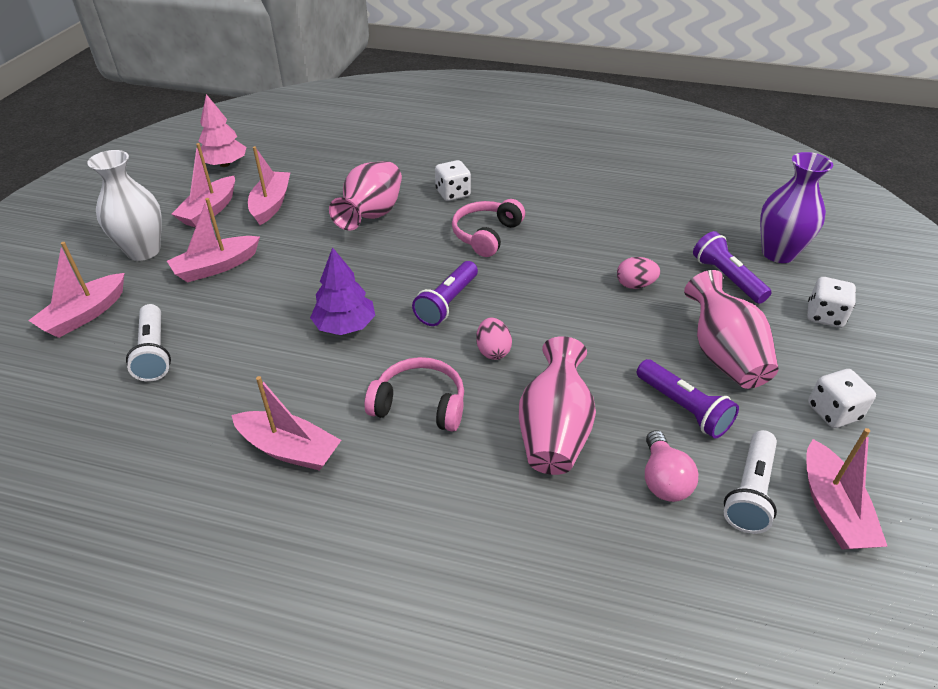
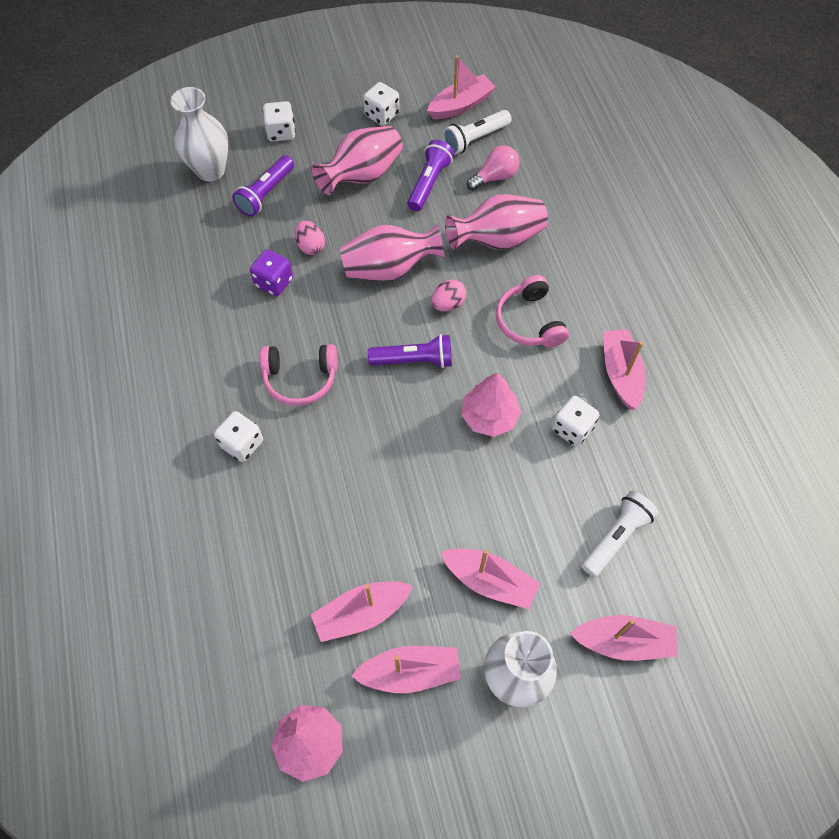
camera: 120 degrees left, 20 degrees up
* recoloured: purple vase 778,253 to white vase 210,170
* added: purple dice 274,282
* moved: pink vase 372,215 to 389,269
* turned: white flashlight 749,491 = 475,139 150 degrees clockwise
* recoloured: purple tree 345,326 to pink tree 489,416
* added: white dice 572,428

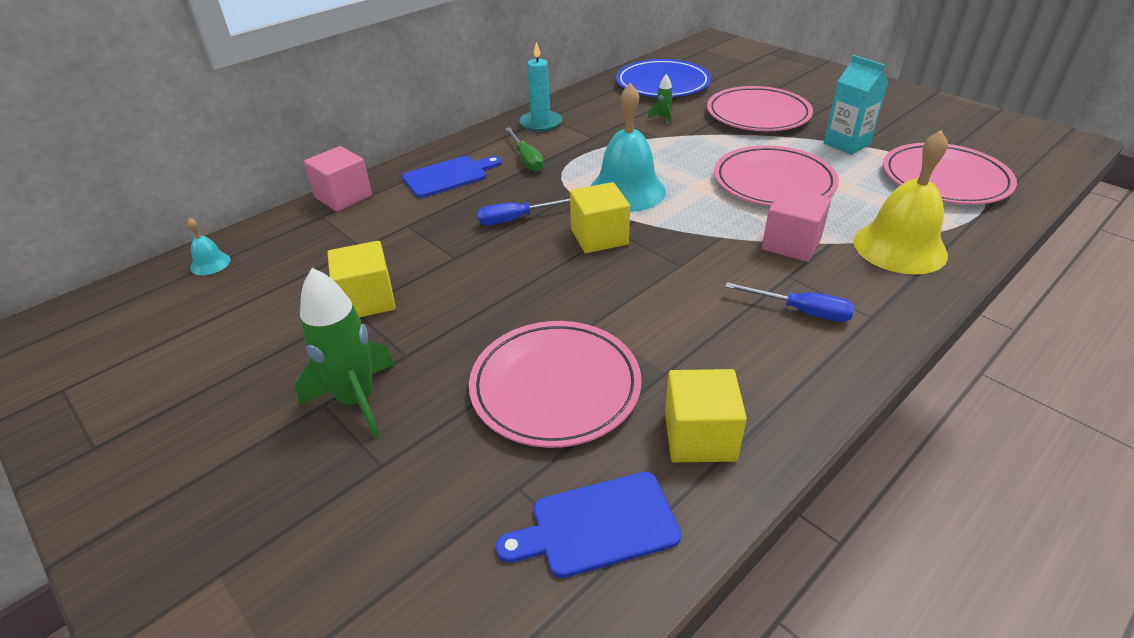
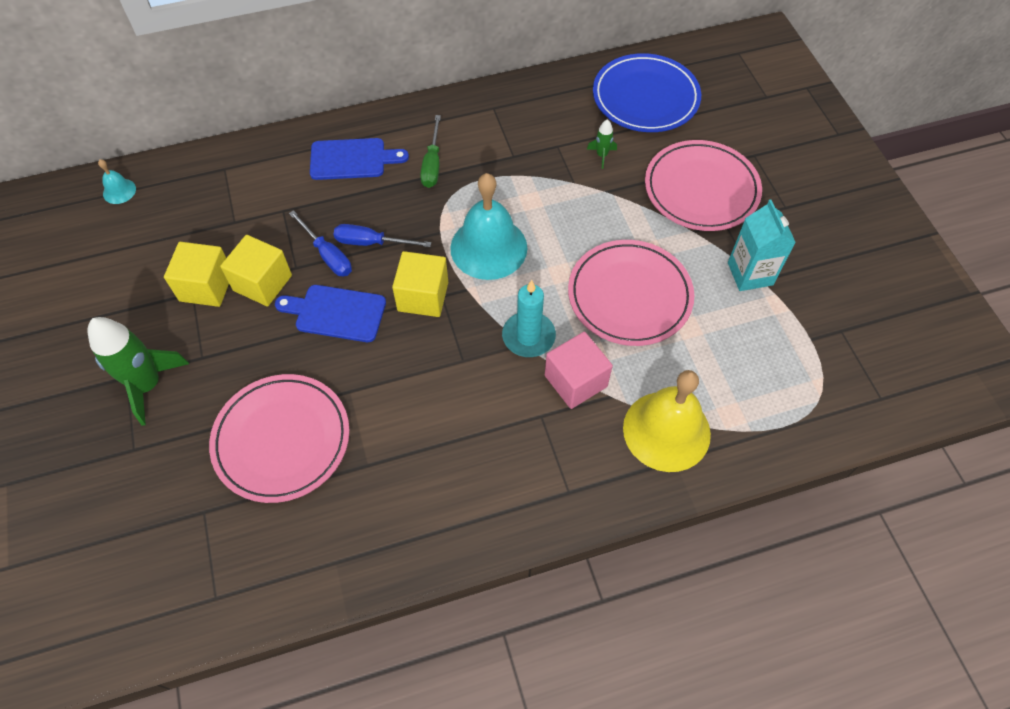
camera: 25 degrees right, 20 degrees up
* moved: yellow cube 699,437 to 262,283
* moved: blue cutting board 597,525 to 336,313
* moved: blue screwdriver 801,311 to 327,255
* moved: turquoise candle 541,123 to 528,336
* removed: pink cube 343,197
* removed: pink plate 945,179

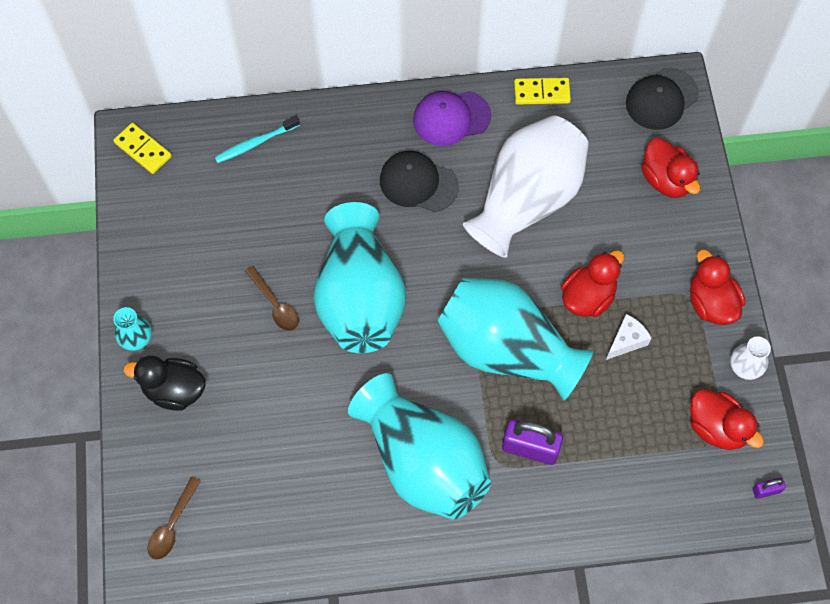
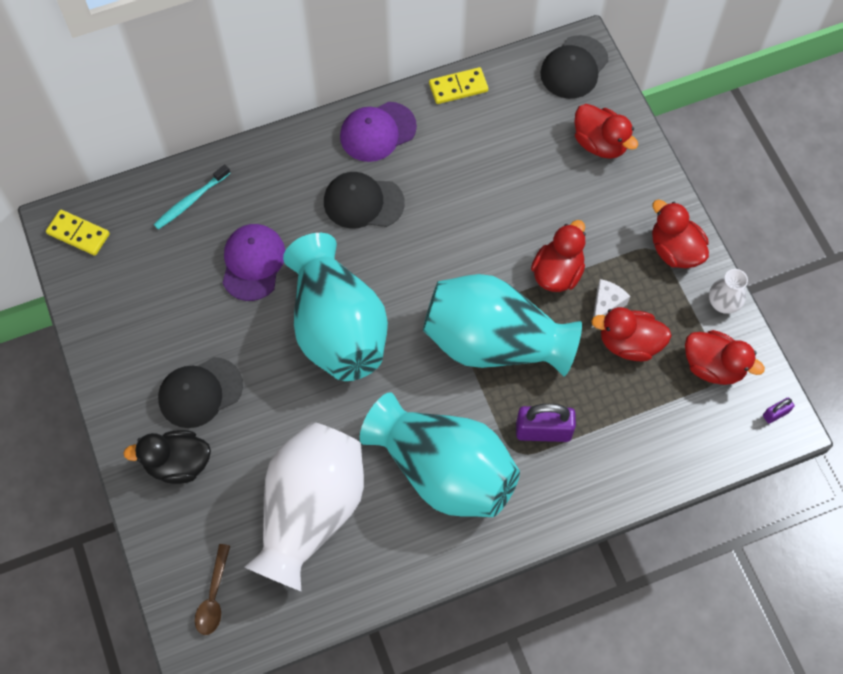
camera: 15 degrees left, 0 degrees up
* added: black cap 200,392
* added: purple cap 253,263
* moved: white vase 527,200 to 310,511
* added: red duck 629,343
* removed: turquoise vase 137,339
* removed: brown spoon 275,304

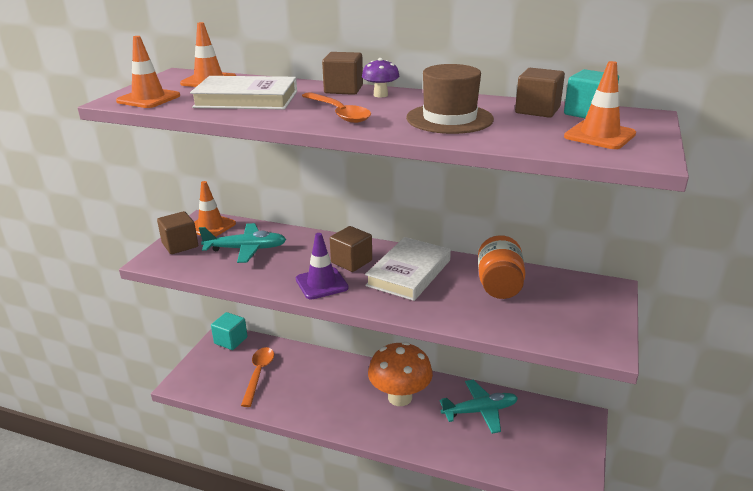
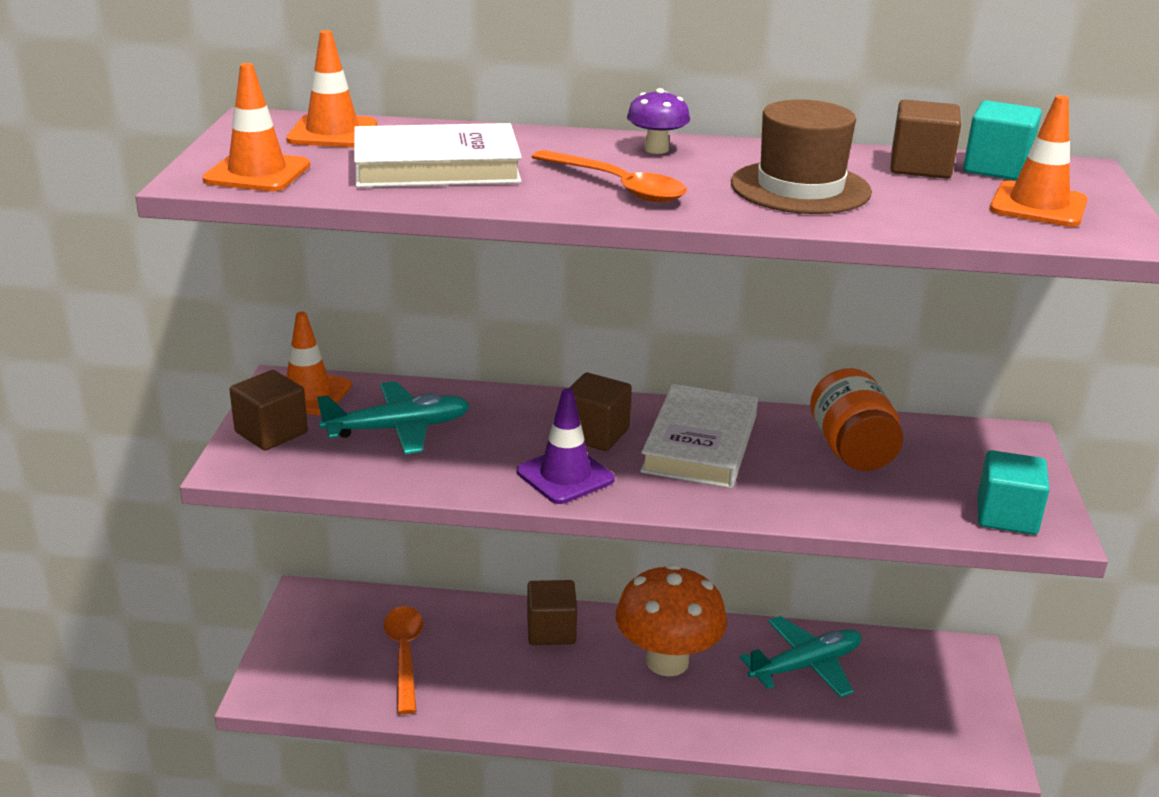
camera: 15 degrees left, 0 degrees up
* moved: brown cube 343,89 to 551,630
* moved: turquoise cube 231,340 to 1006,516

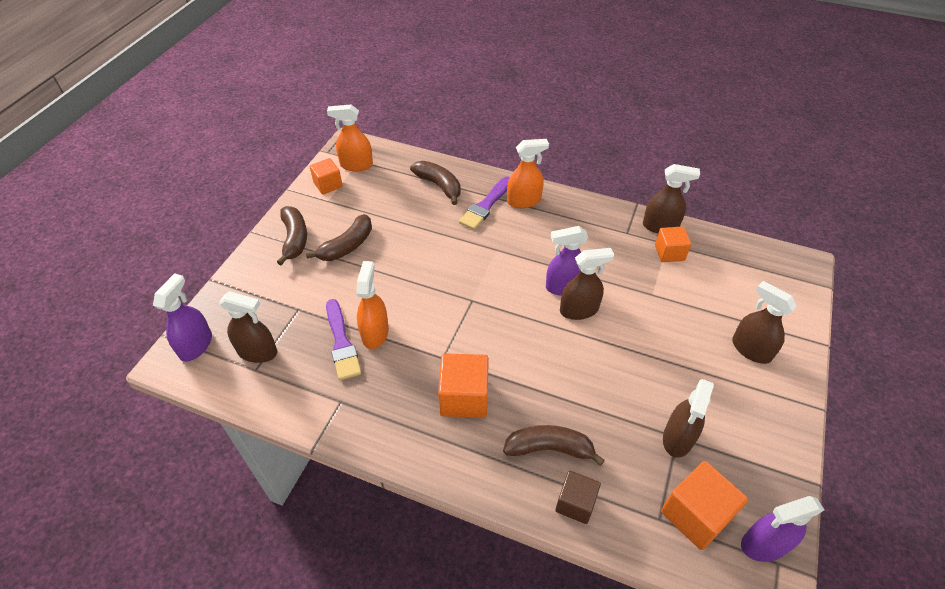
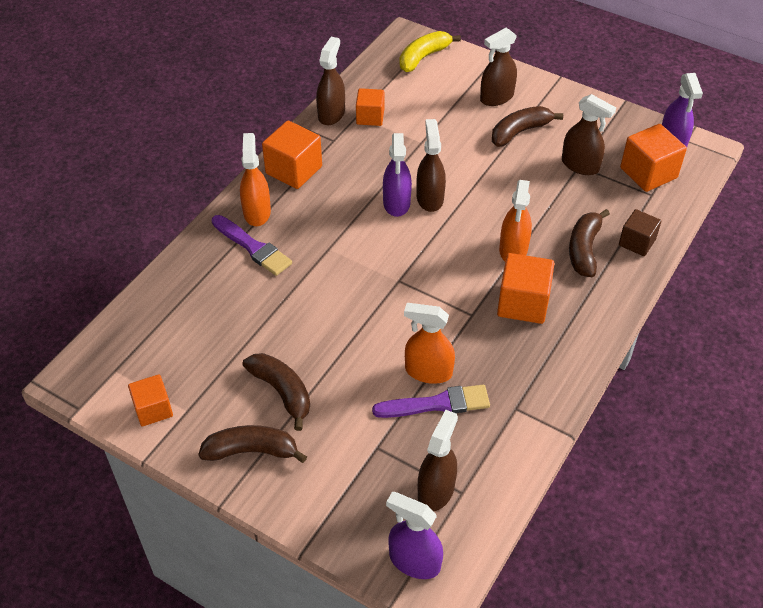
camera: 80 degrees left, 0 degrees up
* added: orange cube 294,170
* added: yellow banana 423,57
* moved: brown banana 439,185 to 520,132
* moved: orange spray bottle 356,165 to 513,250

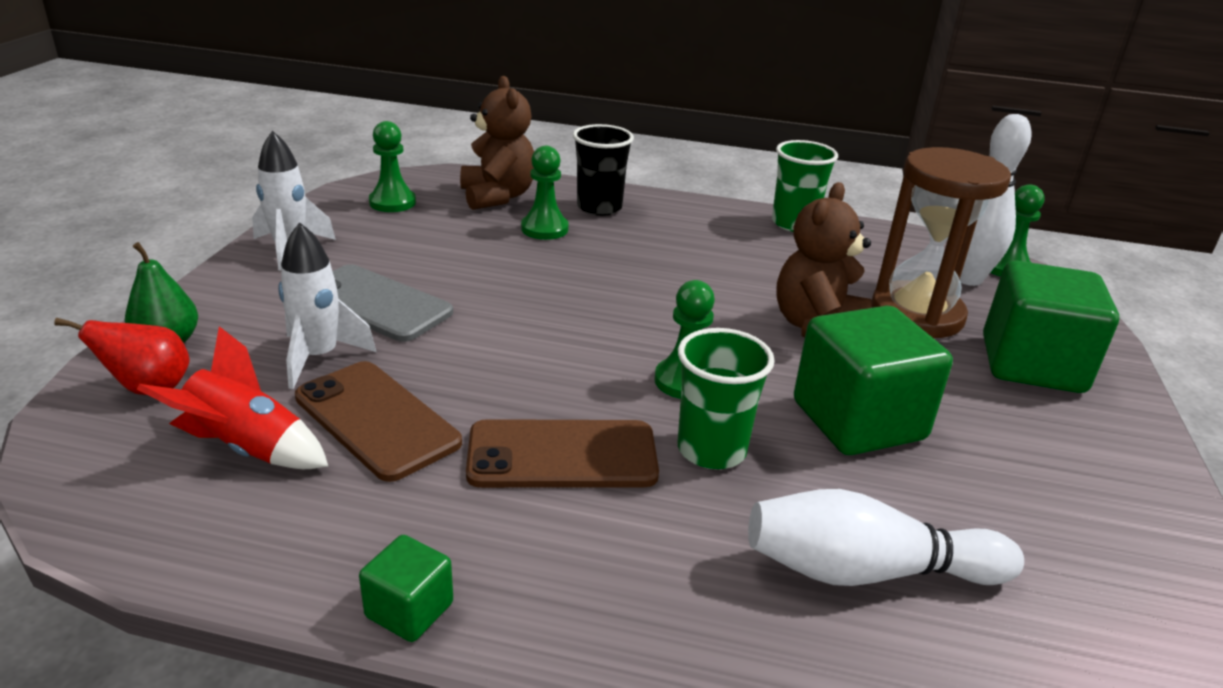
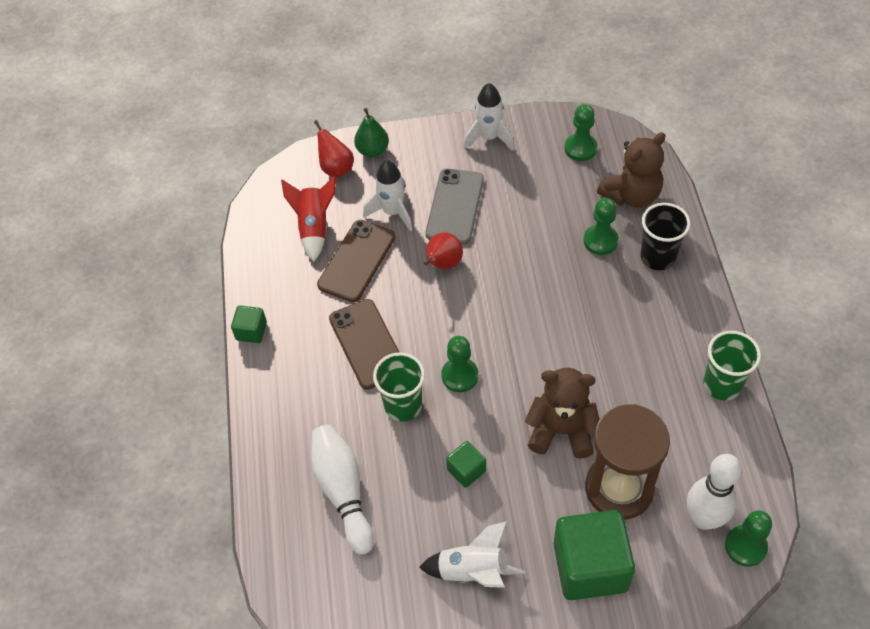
camera: 75 degrees right, 25 degrees up
* added: white rocket 473,571
* added: red pear 443,264
* resized: green cube 858,421 = 466,470 x0.48

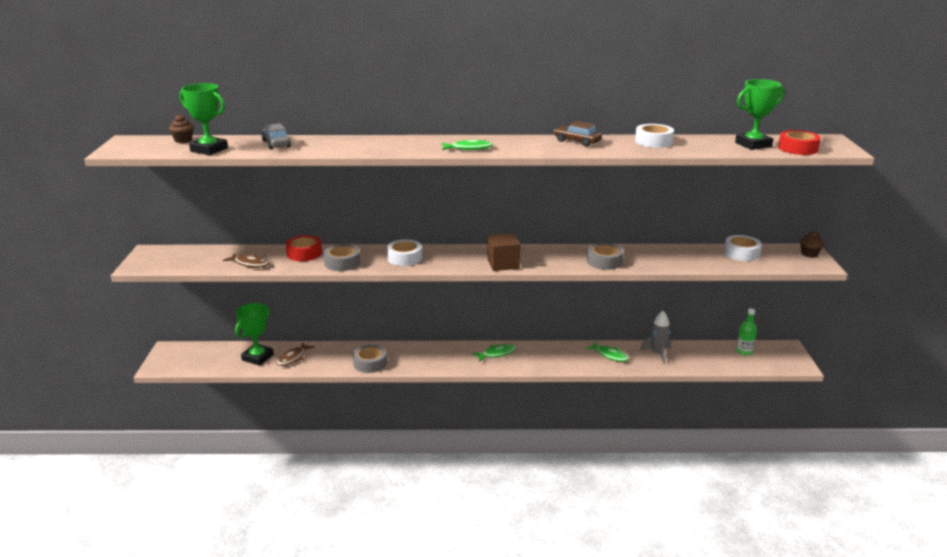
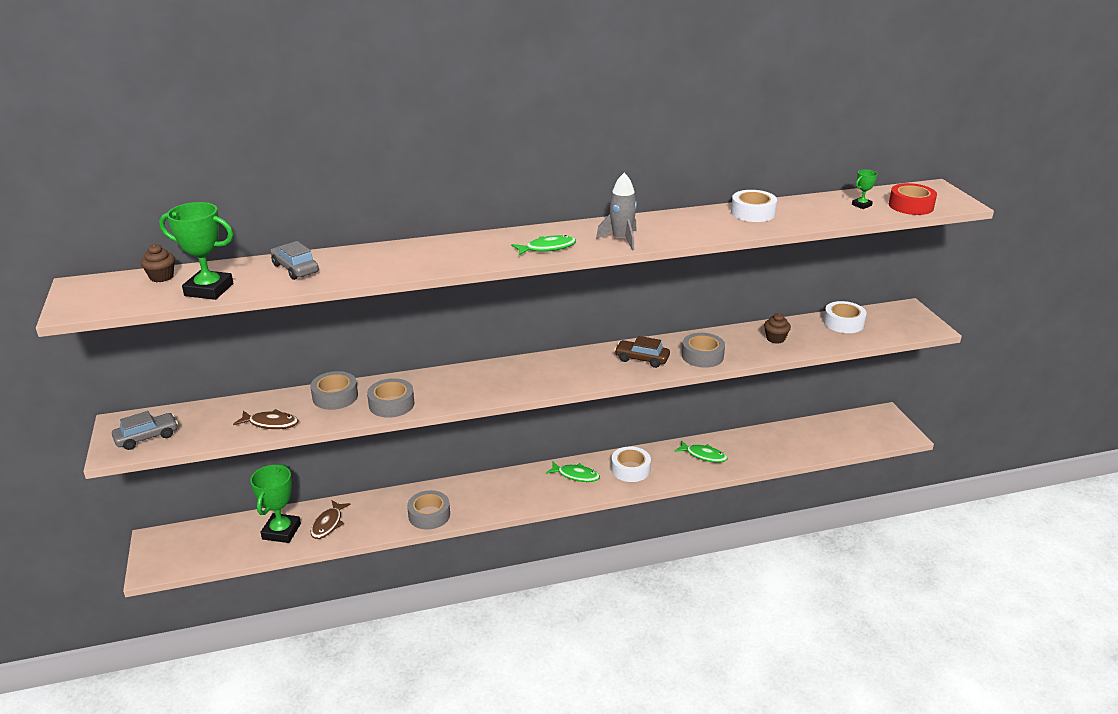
camera: 15 degrees left, 5 degrees up
* added: grey car 147,437
* recoloured: red tape 304,253 to grey tape 335,396
* turned: green fish 497,354 = 576,475 60 degrees clockwise
* moved: grey rocket 657,354 to 621,239
* moved: white tape 404,258 to 630,469
* moved: brown car 577,141 to 642,359
* moved: brown cupcake 809,254 to 775,338
* resized: green trophy 753,144 = 861,205 x0.48
* removed: brown cube 503,264
* removed: green bottle 744,351

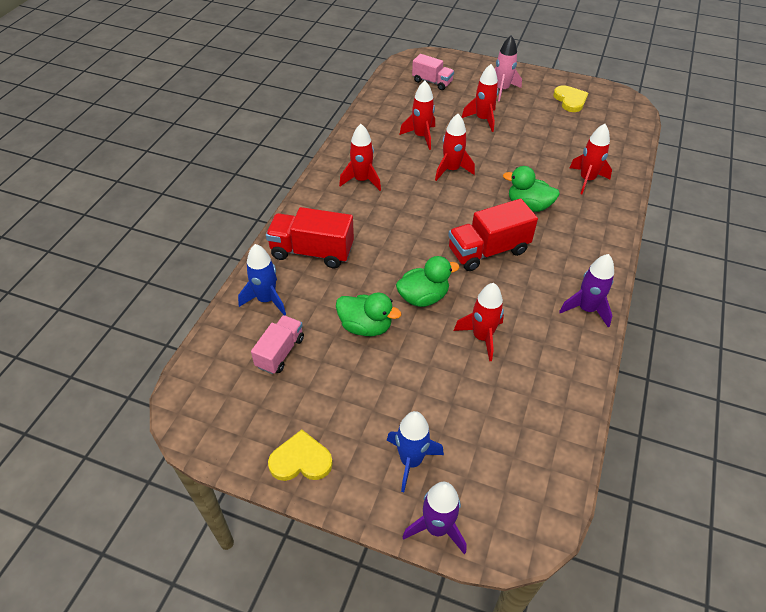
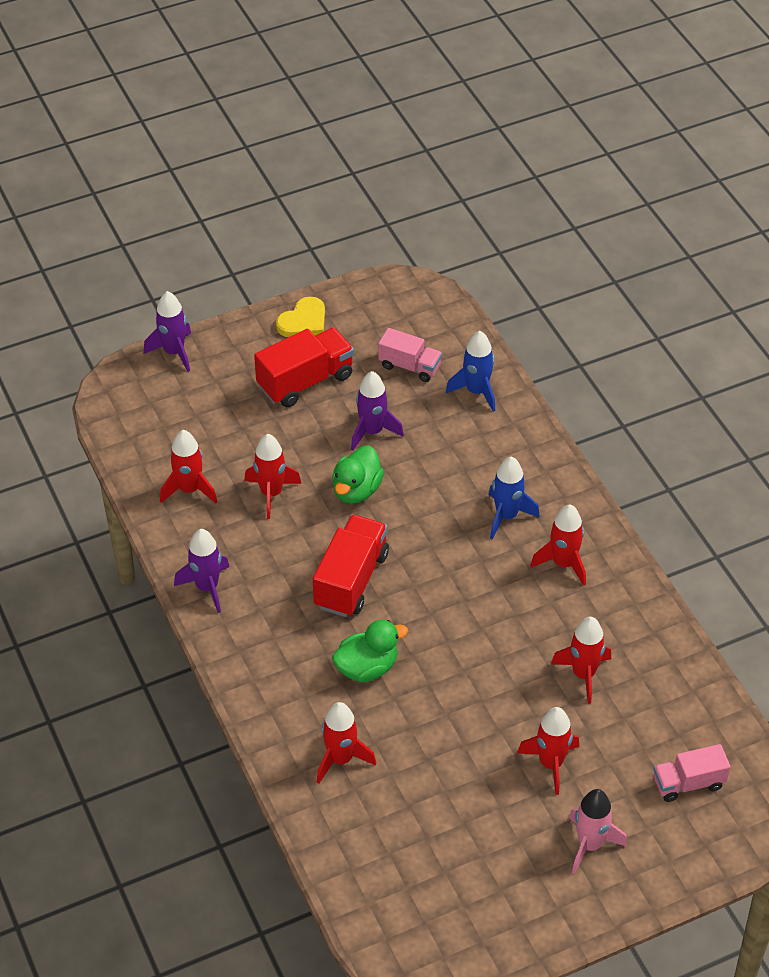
camera: 135 degrees right, 0 degrees up
* moved: red rocket 451,170 to 189,489
* moved: red truck 312,252 to 305,381
* replaced: green duck 365,326 to purple rocket 372,431
* turned: pink truck 280,352 = 409,366 45 degrees counterclockwise
* moved: blue rocket 411,461 to 506,516
* removed: yellow heart 570,100

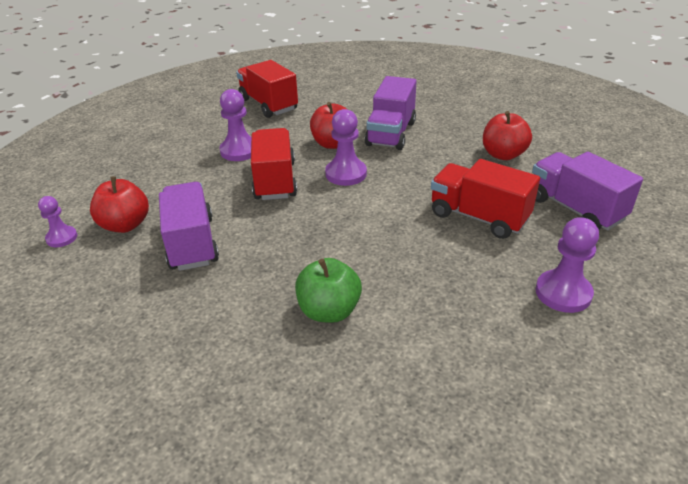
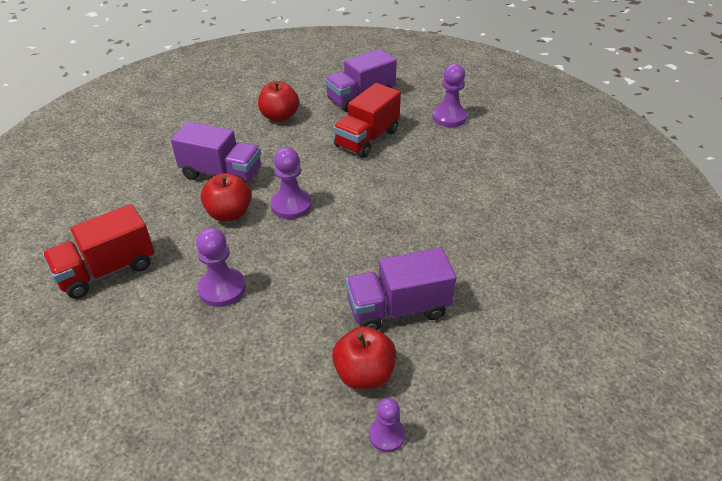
camera: 90 degrees left, 5 degrees up
* removed: red truck 275,180
* removed: green apple 329,311

